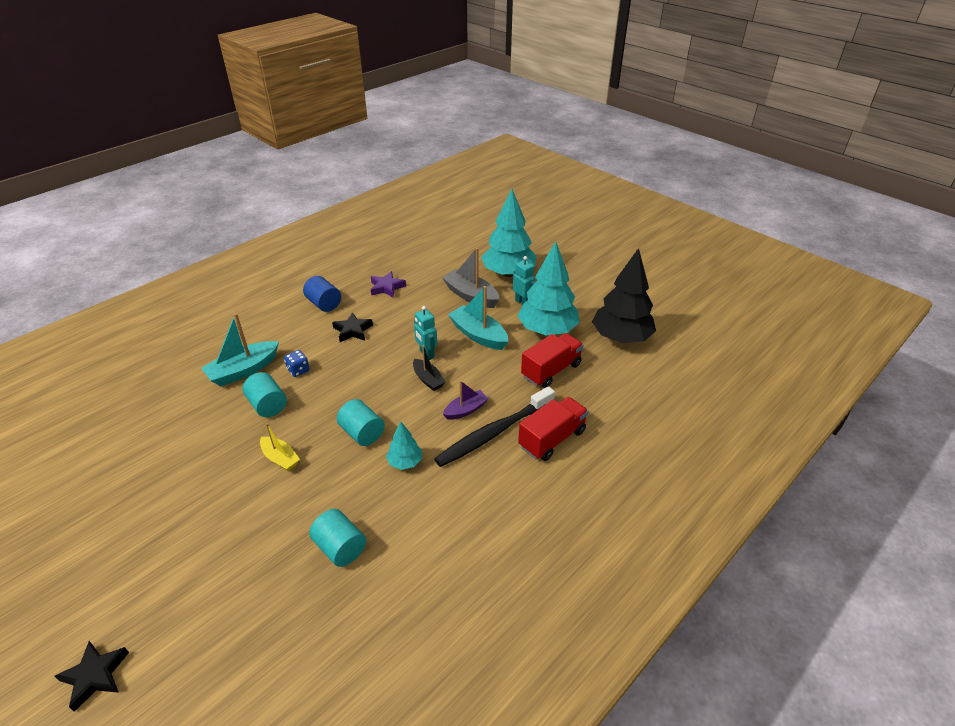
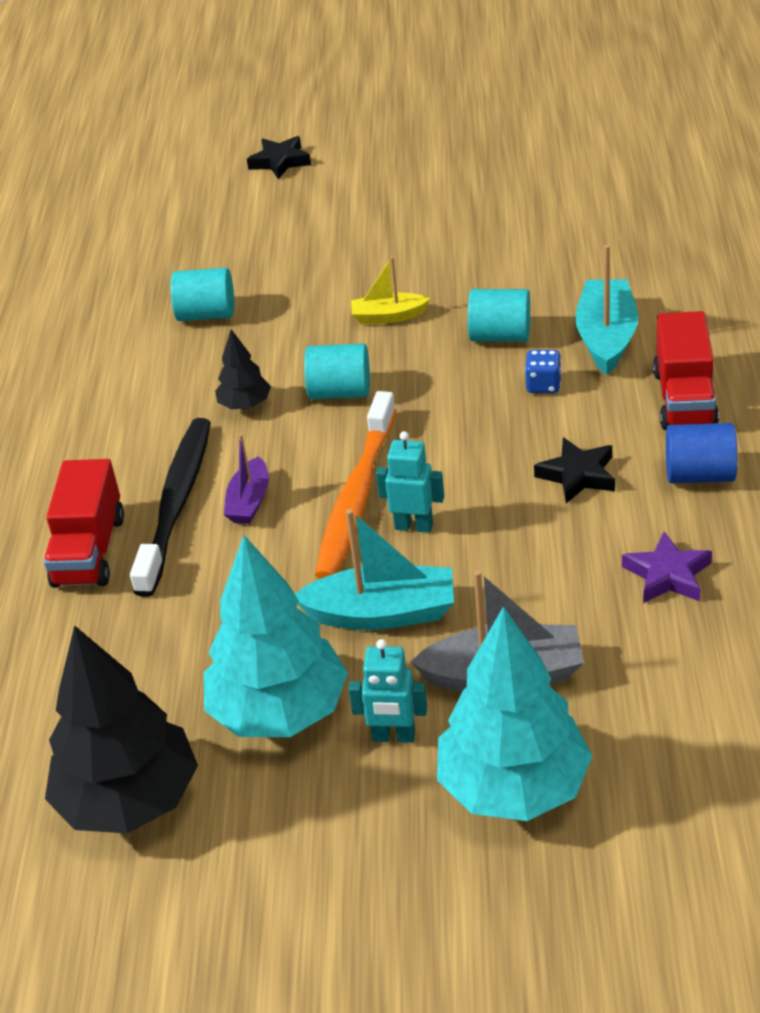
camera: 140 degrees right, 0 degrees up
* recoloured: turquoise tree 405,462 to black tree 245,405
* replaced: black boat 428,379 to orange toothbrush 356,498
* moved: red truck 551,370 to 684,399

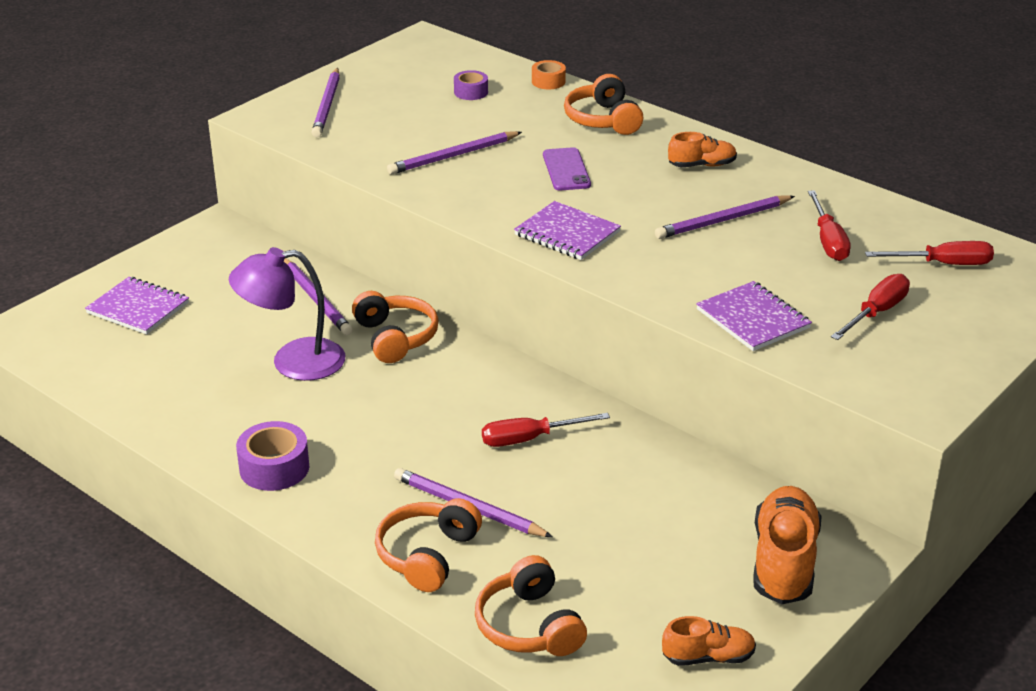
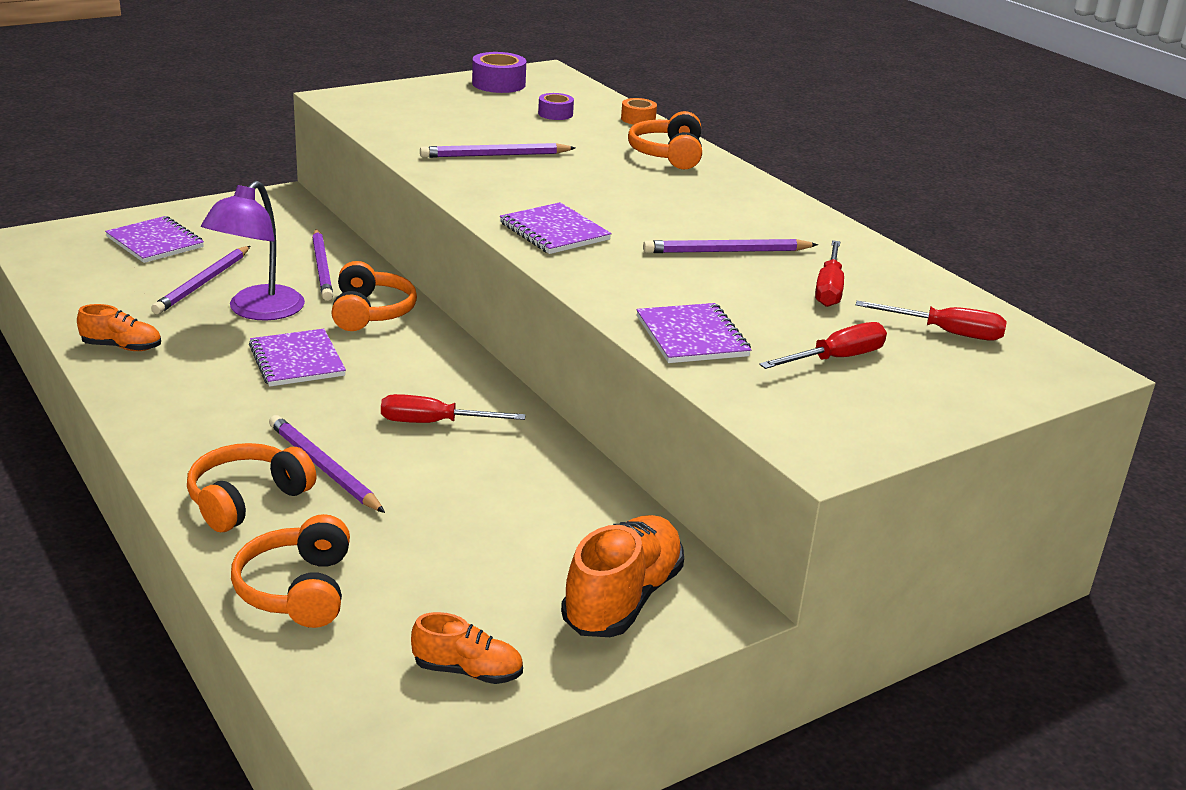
camera: 15 degrees right, 5 degrees down
* moved: orange shoe 702,165 to 122,347
* moved: purple pencil 327,105 to 203,283
* turned: purple lamp 293,362 = 257,311 75 degrees counterclockwise
* added: purple notebook 297,360
* moved: purple tape 274,468 to 498,84
* removed: purple phone 566,170

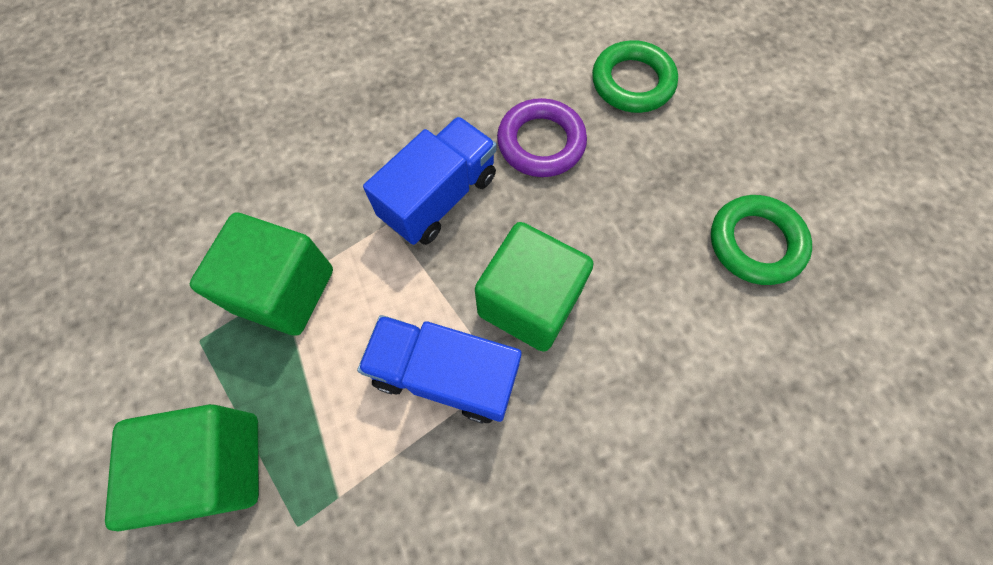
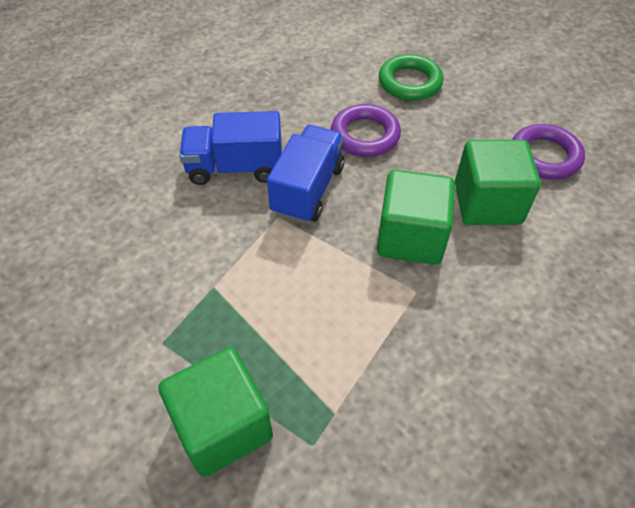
camera: 20 degrees left, 15 degrees down
* moved: blue truck 444,375 to 235,168
* moved: green cube 284,290 to 487,203
* recoloured: green ring 755,243 to purple ring 544,156

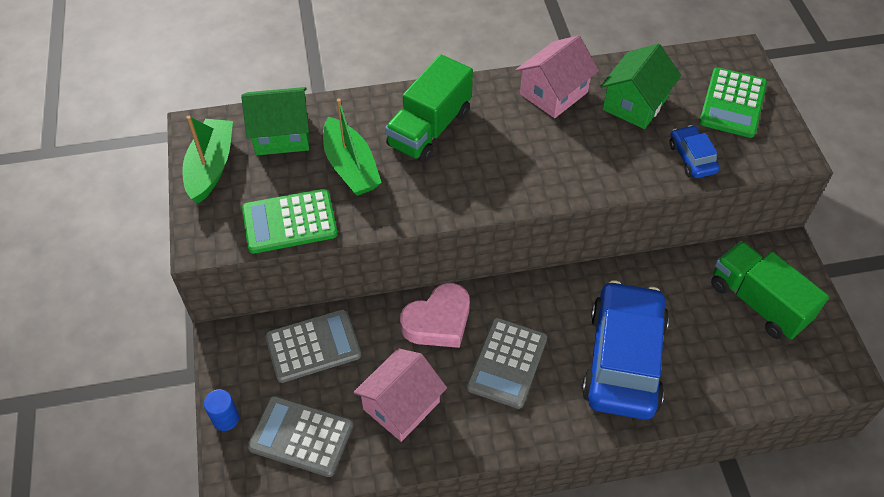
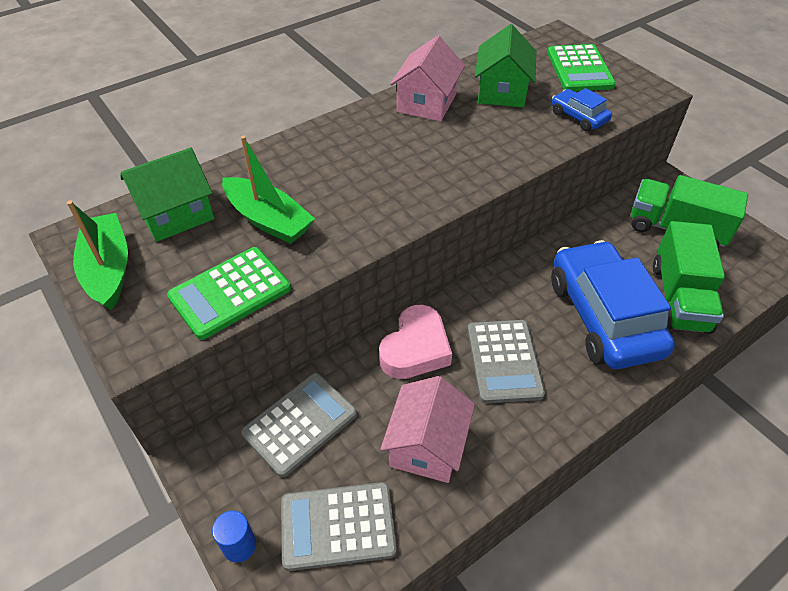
camera: 25 degrees left, 5 degrees down
* moved: green truck 429,128 to 679,297

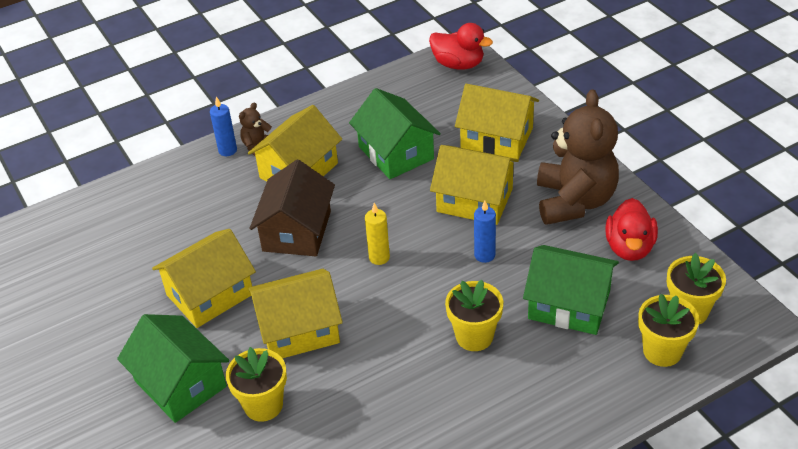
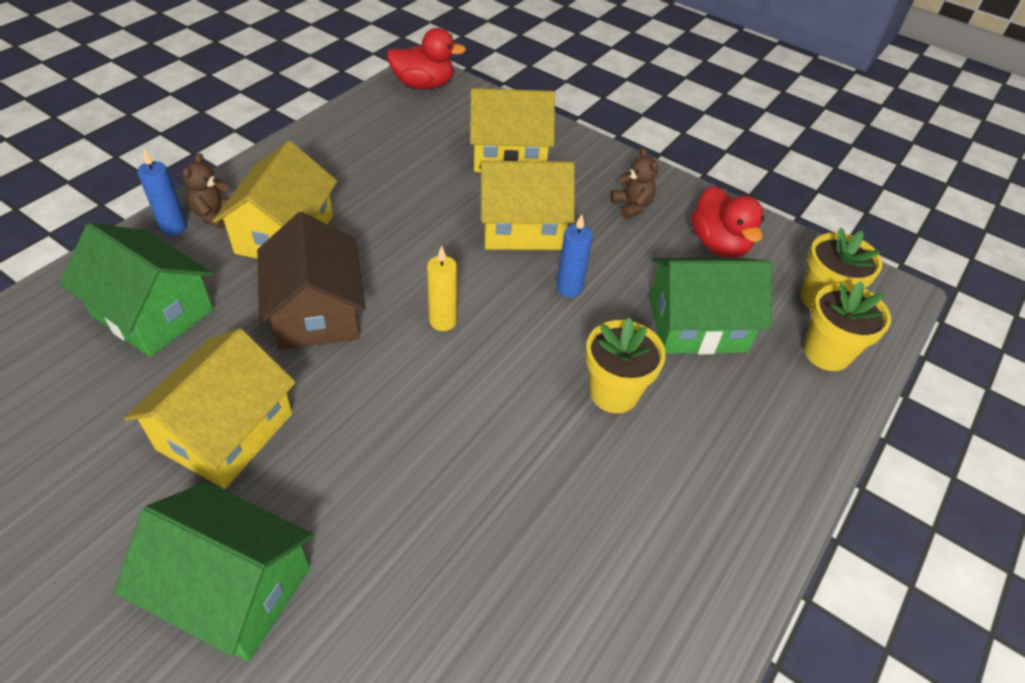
camera: 30 degrees left, 5 degrees up
* moved: green house 396,153 to 153,313
* resized: brown teddy bear 574,201 = 632,206 x0.42
* removed: yellow flower pot 263,405
* removed: yellow house 299,329

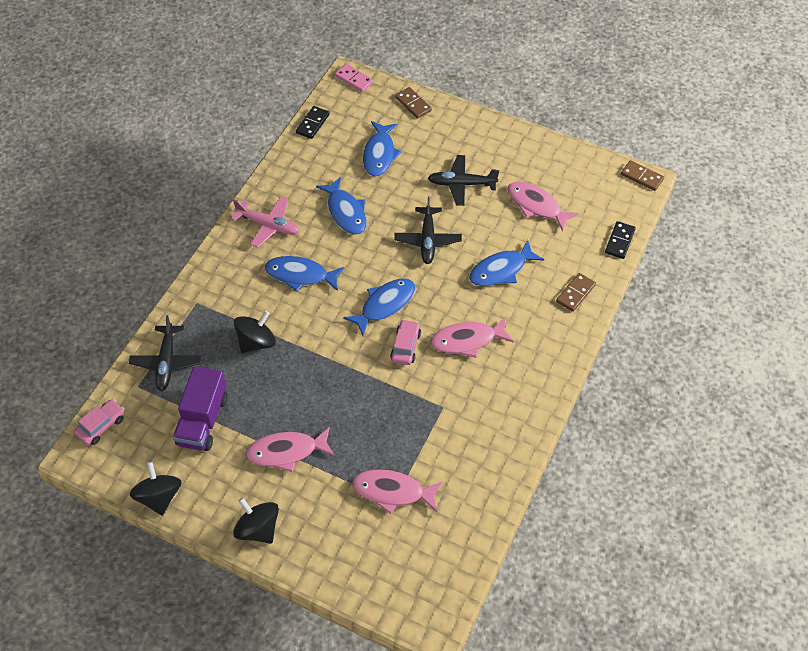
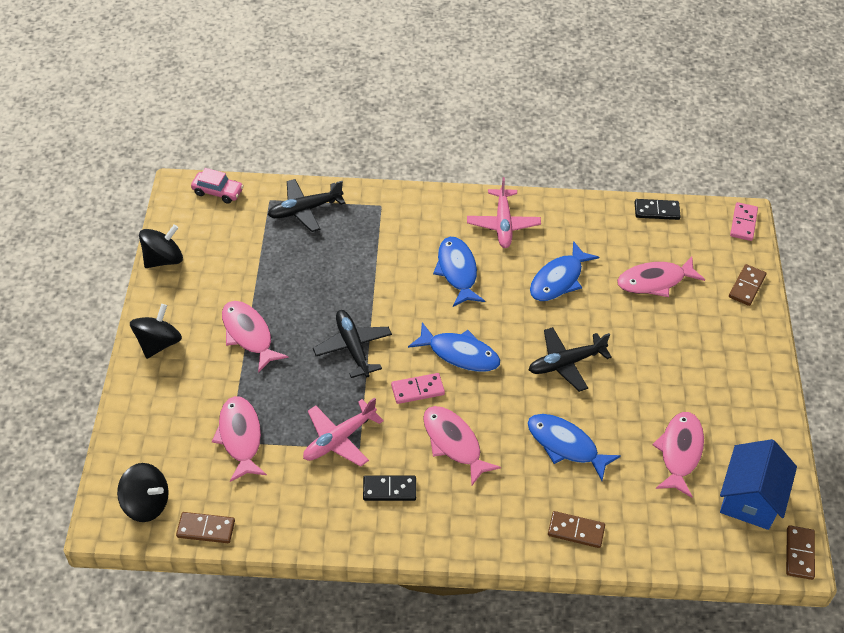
camera: 65 degrees right, 5 degrees down
* moved: black spinning top 256,342 to 146,503
* added: brown domino 206,529
* added: pink plane 339,439
* moved: black plane 461,184 to 353,347
* moved: black domino 619,241 to 389,489
* replaced: pink car 405,346 to pink domino 417,390
* recoloured: blue fish 379,154 to pink fish 655,281
* added: blue house 750,499
* removed: purple truck 203,420

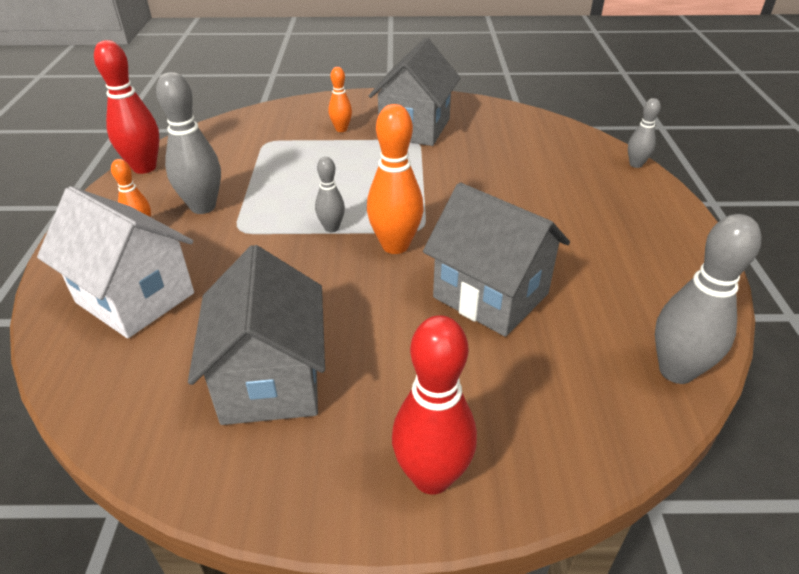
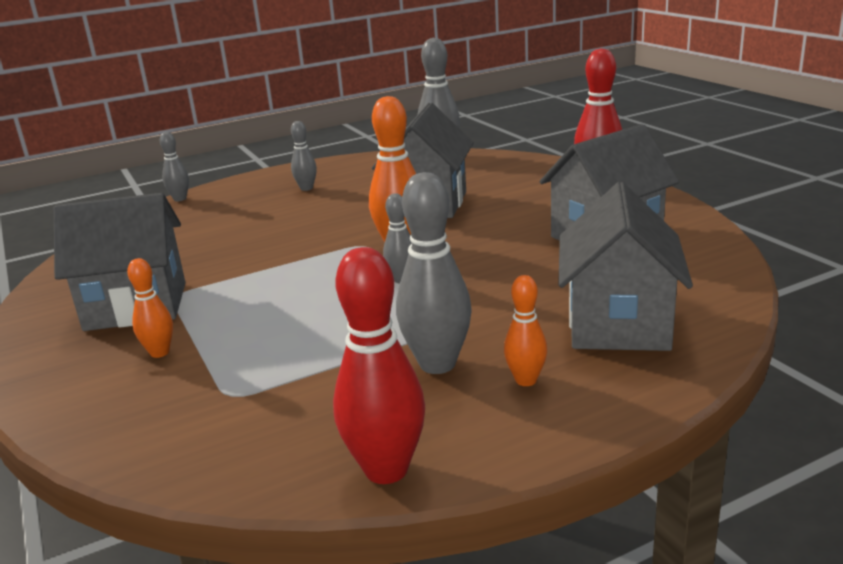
camera: 115 degrees left, 15 degrees down
* added: grey bowling pin 306,188
* recoloured: white house 135,298 to grey house 618,324

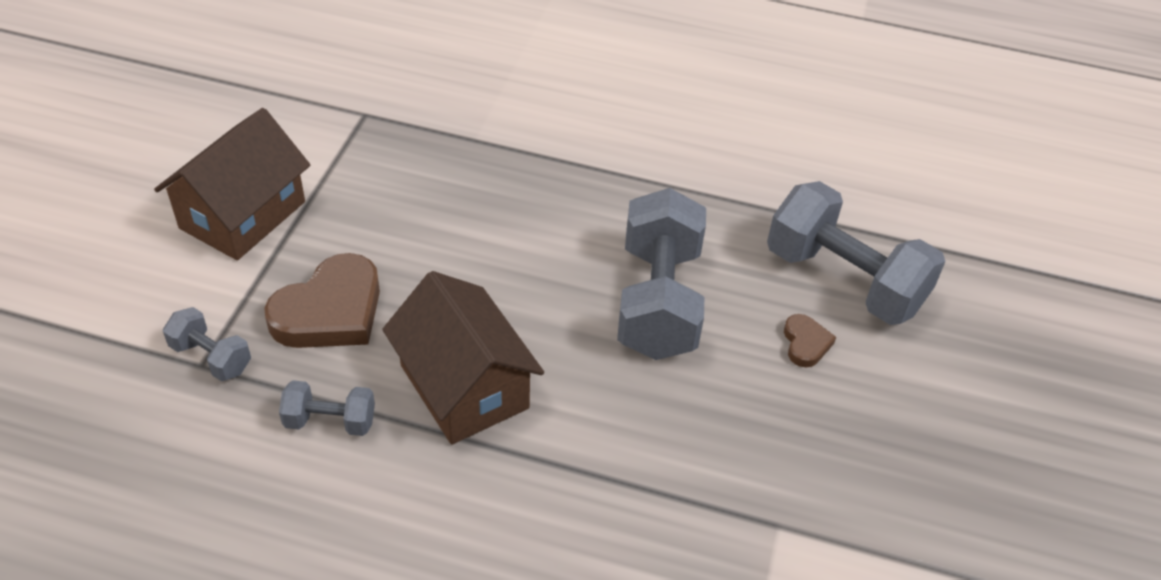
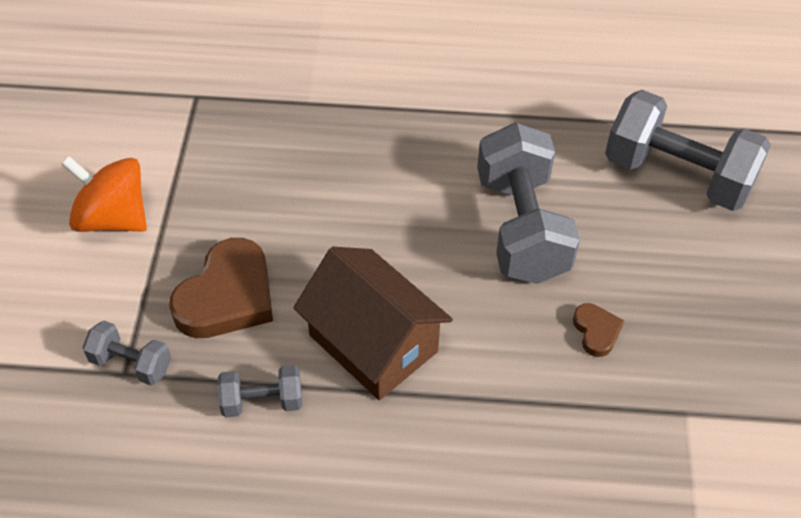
camera: 10 degrees left, 5 degrees up
* replaced: brown house 242,215 to orange spinning top 113,218
* moved: brown heart 805,343 to 596,331

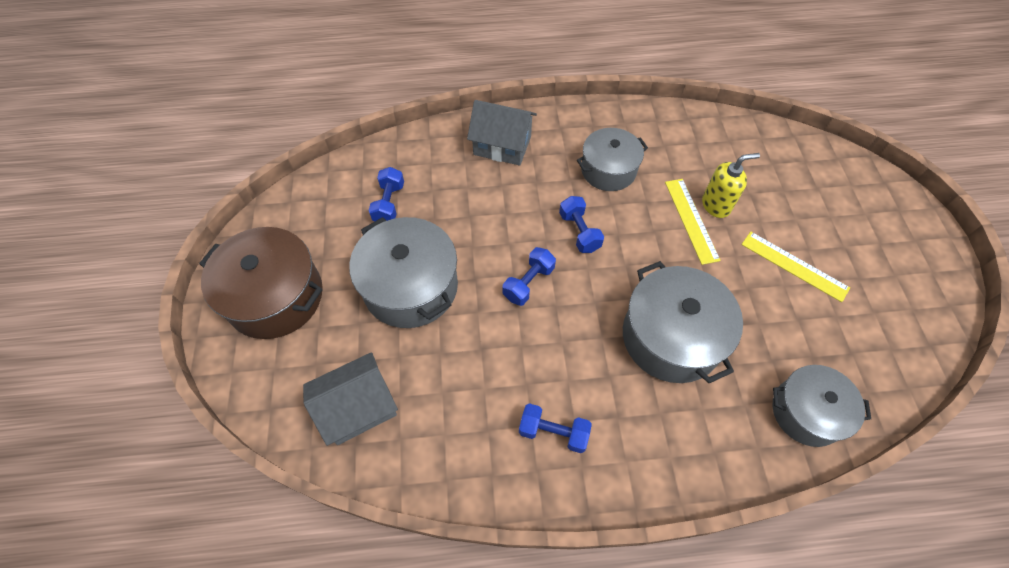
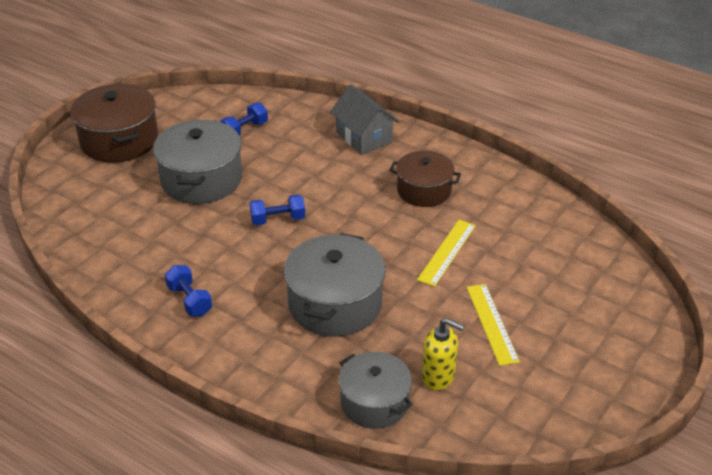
camera: 40 degrees right, 20 degrees down
* recoloured: grey pot 608,170 to brown pot 424,190
* moved: yellow soap dispenser 716,205 to 438,377
* removed: grey house 358,407
* removed: blue dumbbell 579,232

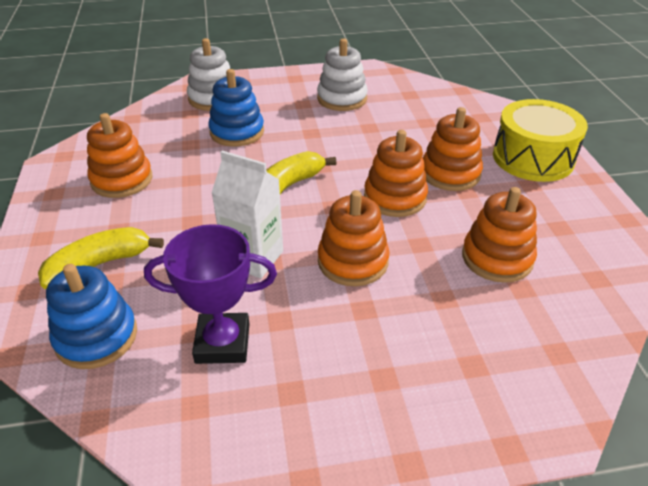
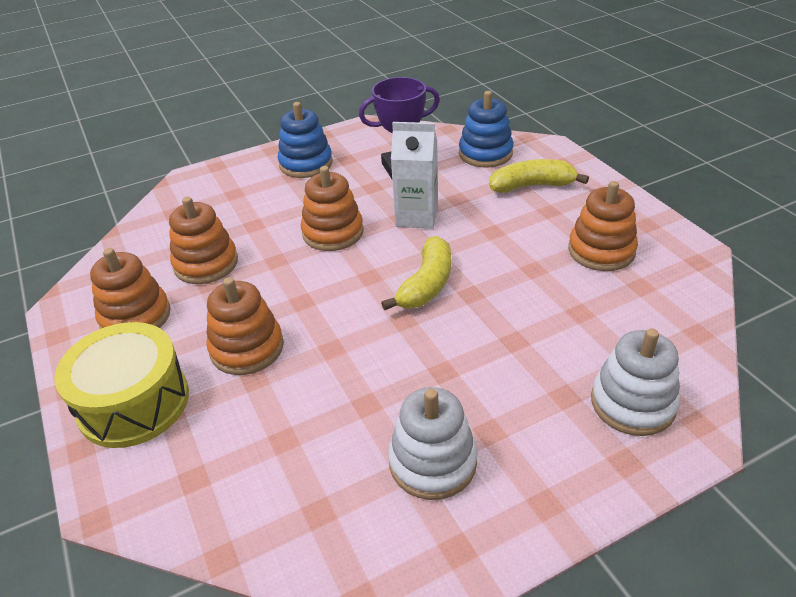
camera: 165 degrees right, 0 degrees up
* moved: orange stacking toy 395,197 to 135,317
* moved: blue stacking toy 237,132 to 306,164
* turned: yellow banana 99,264 = 532,186 135 degrees counterclockwise

